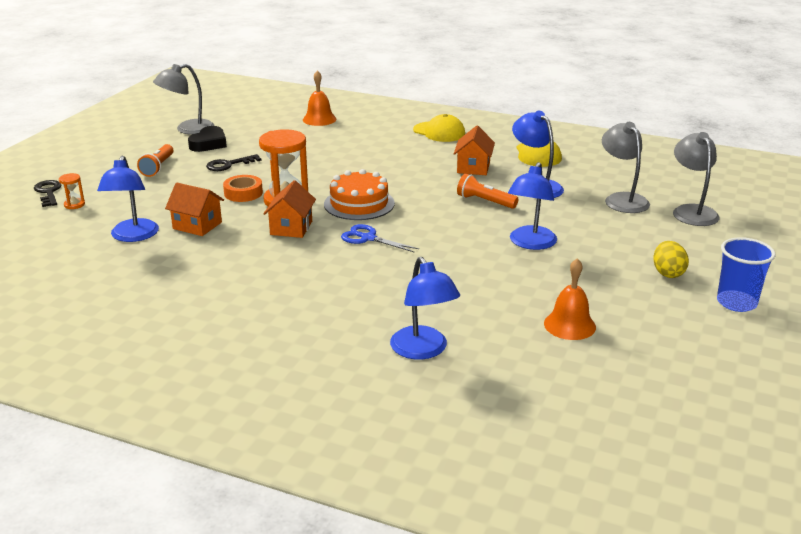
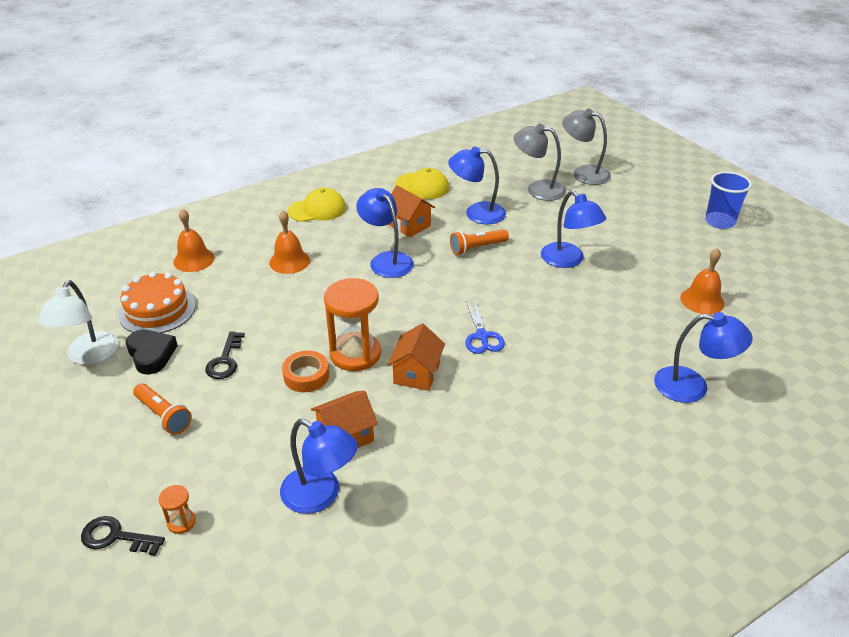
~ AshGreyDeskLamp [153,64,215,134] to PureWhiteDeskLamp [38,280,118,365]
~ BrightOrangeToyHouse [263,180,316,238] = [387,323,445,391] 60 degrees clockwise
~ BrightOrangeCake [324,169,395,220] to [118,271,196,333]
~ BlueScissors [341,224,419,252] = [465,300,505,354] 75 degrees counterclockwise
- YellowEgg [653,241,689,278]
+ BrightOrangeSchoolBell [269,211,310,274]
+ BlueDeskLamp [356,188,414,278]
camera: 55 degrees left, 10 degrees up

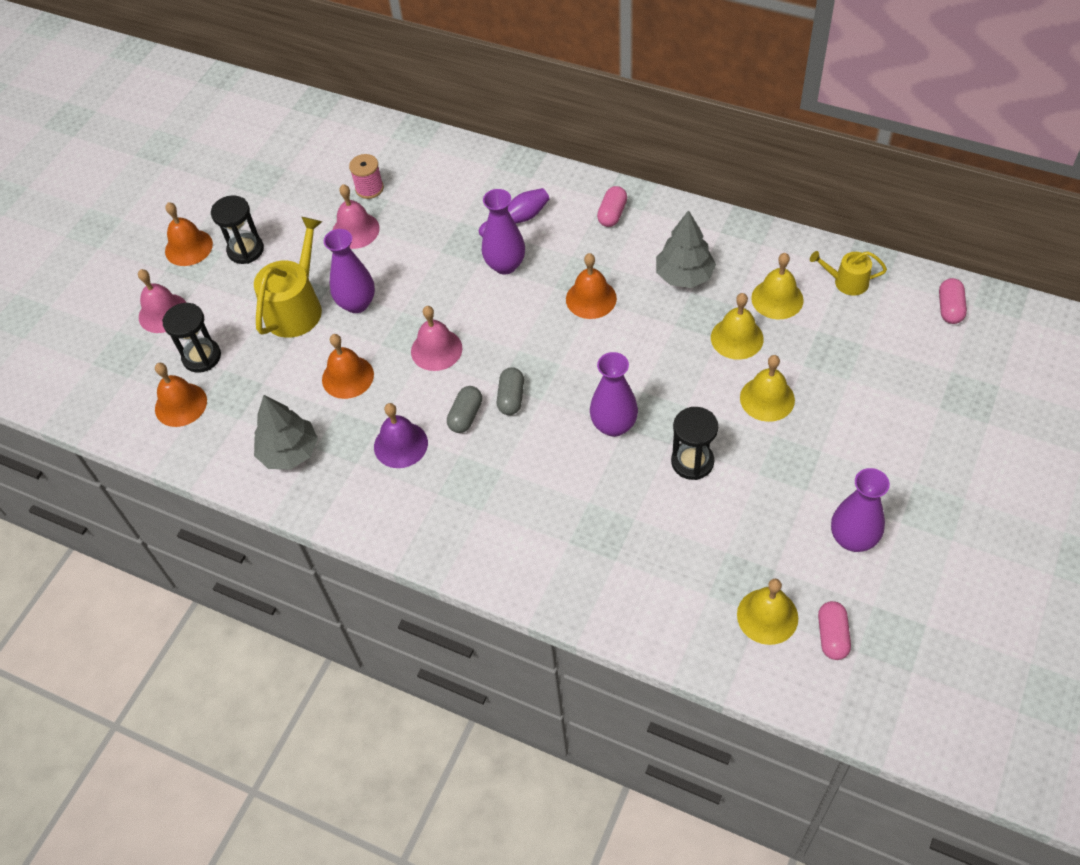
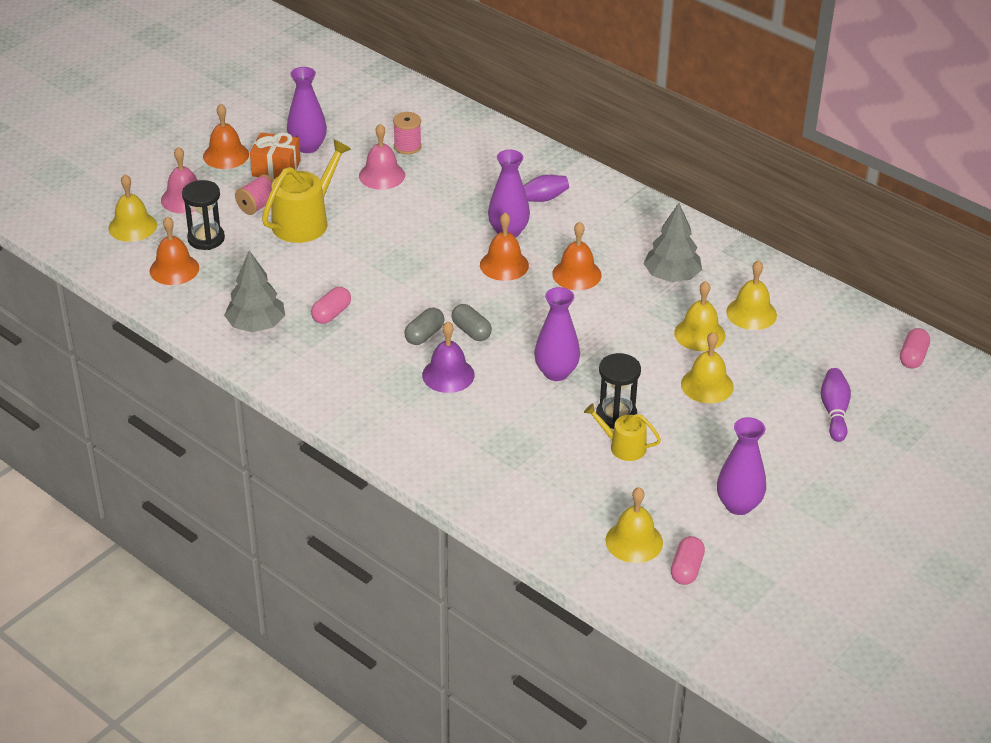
~ JetBlackSandglass [211,195,264,264] to BrightOrangeWrappedGift [250,132,301,179]
~ BrightOrangeSchoolBell [322,334,374,399] to [480,212,529,281]
~ PurpleTallVase [324,229,375,313] to [287,67,327,153]
~ PurpleSchoolBell [374,403,428,468] to [422,321,475,393]
- RosePinkSchoolBell [411,306,462,371]
~ AshGreyPillShape [497,367,524,415] = [452,304,492,341] 60 degrees counterclockwise
~ RosePinkPillShape [597,186,627,227] to [311,287,351,324]
~ YellowWateringCan [810,251,887,296] to [584,403,661,461]
+ YellowSchoolBell [109,174,157,242]
+ RosePinkBobbin [235,174,274,215]
+ PurpleSkittle [821,368,851,442]
camera: 10 degrees right, 15 degrees down

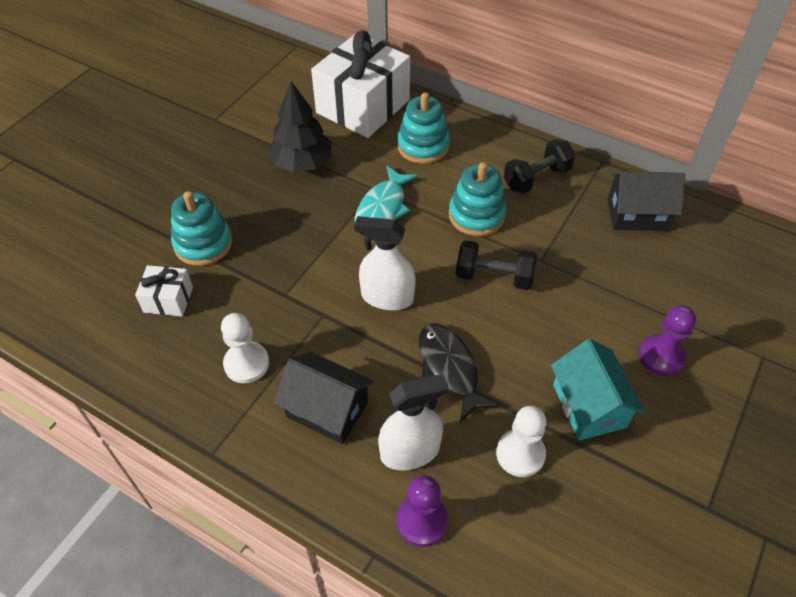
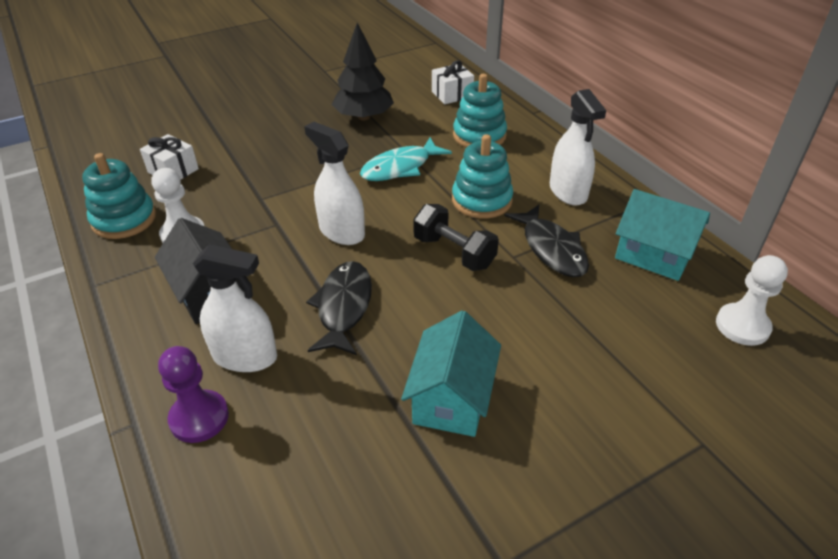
~ AquaRingStacker [171,191,233,266] to [82,153,156,239]
~ PureWhiteWrappedGift [311,30,410,138] = [432,60,474,104] x0.46
~ PureWhitePawn [496,406,546,477] to [716,255,788,346]
~ JetBlackDumbbell [504,139,575,194] to PureWhiteSprayCleaner [550,89,606,206]
~ JetBlackToyHouse [608,171,685,231] to AquaToyHouse [615,189,710,281]
- PurplePawn [639,305,696,376]
+ JetBlackFishFigure [505,205,589,277]
camera: 30 degrees right, 10 degrees down

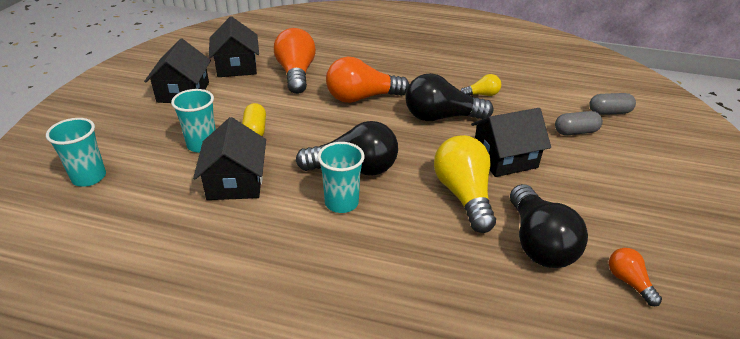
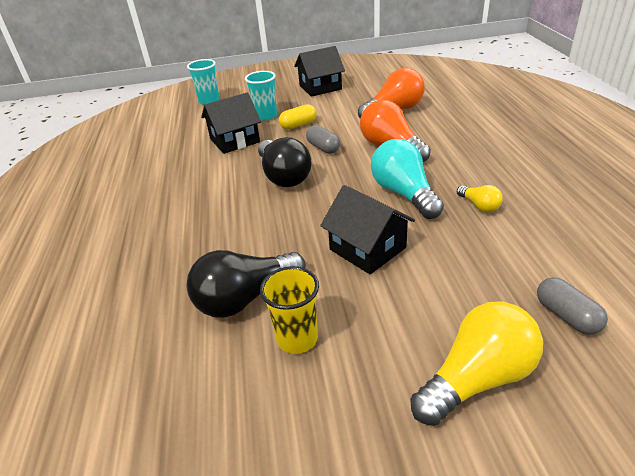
- JetBlackToyHouse [208,16,259,77]
- AquaBeaker [318,142,365,213]
~ JetBlackLightbulb [405,73,493,121] to AquaLightbulb [371,139,444,219]
~ YellowLightbulb [434,135,496,233] to [410,301,543,426]
~ AshGreyPillShape [555,111,603,135] to [306,125,340,154]
- BrightOrangeLightbulb [609,248,662,306]
+ YellowBeaker [260,266,319,354]
camera: 70 degrees right, 0 degrees up

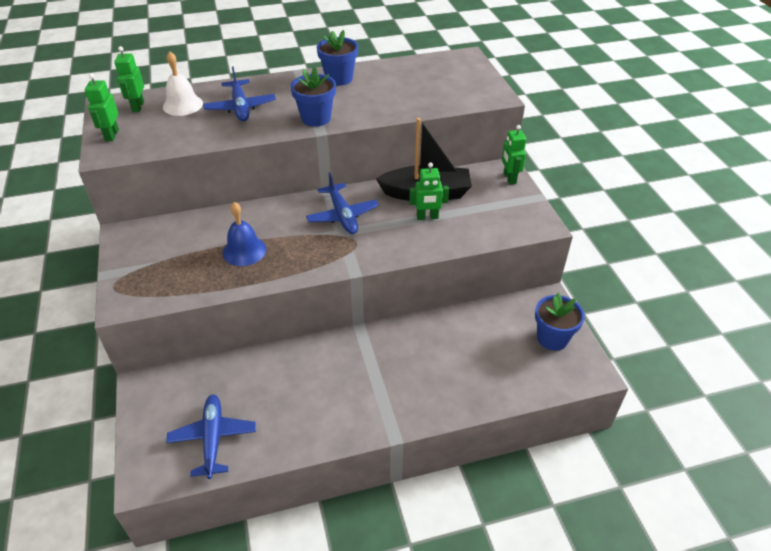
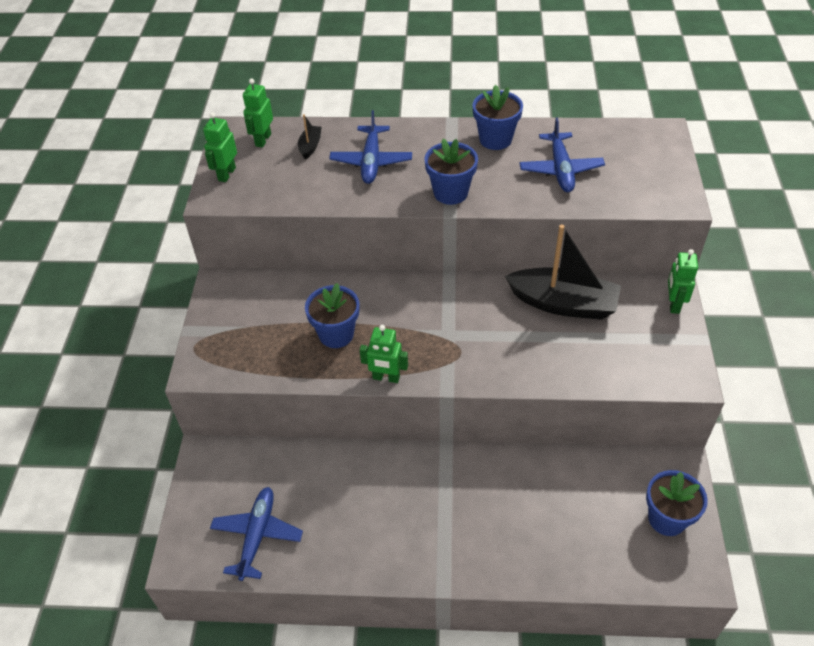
~ PureWhiteSchoolBell [163,51,203,116] to JetBlackSailboat [298,114,321,159]
~ BlueSchoolBell [223,202,266,266] to BluePlantPot [305,283,359,348]
~ BluePlane [306,172,379,234] to [519,117,605,192]
~ EmeraldRobotFigure [409,162,449,220] to [360,325,408,383]
camera: 20 degrees right, 5 degrees up

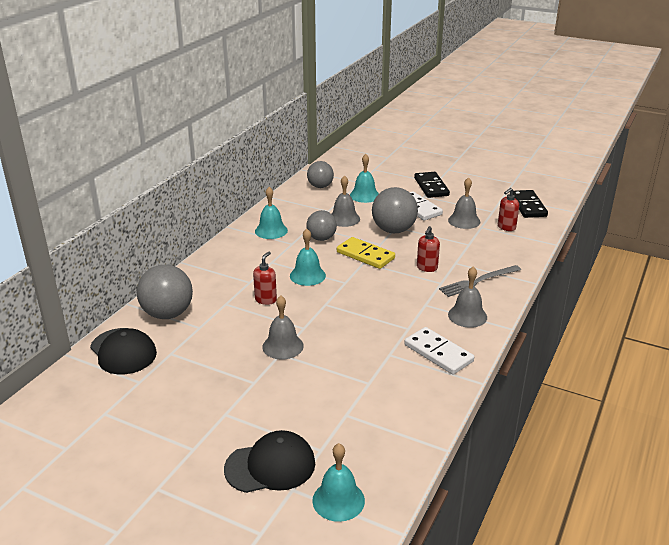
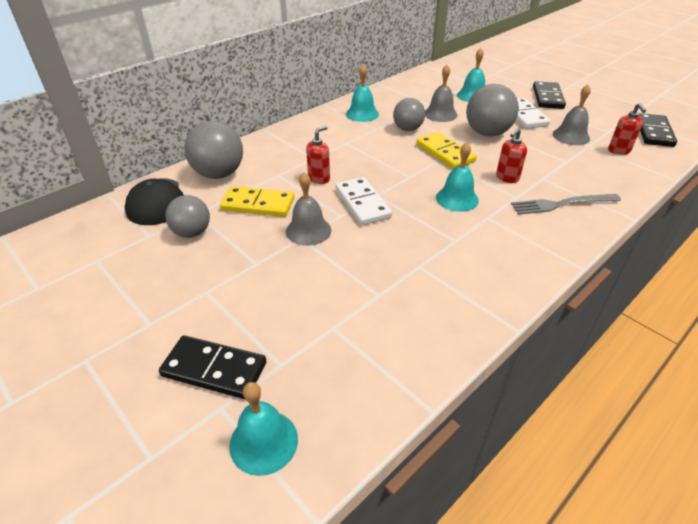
~ JetBlackCap [224,430,315,493] to JetBlackDominoTile [159,335,266,399]
~ AquaSchoolBell [290,229,326,286] to [436,142,479,212]
~ AshGreyBall [307,161,334,188] to [165,195,210,238]
~ PureWhiteDominoTile [404,327,474,375] to [335,177,392,225]
- AshGreySchoolBell [448,267,487,328]
~ ScarletSoapDispenser [498,188,519,231] = [608,103,646,155] 75 degrees counterclockwise
+ YellowDominoTile [220,186,294,217]
camera: 20 degrees right, 10 degrees up

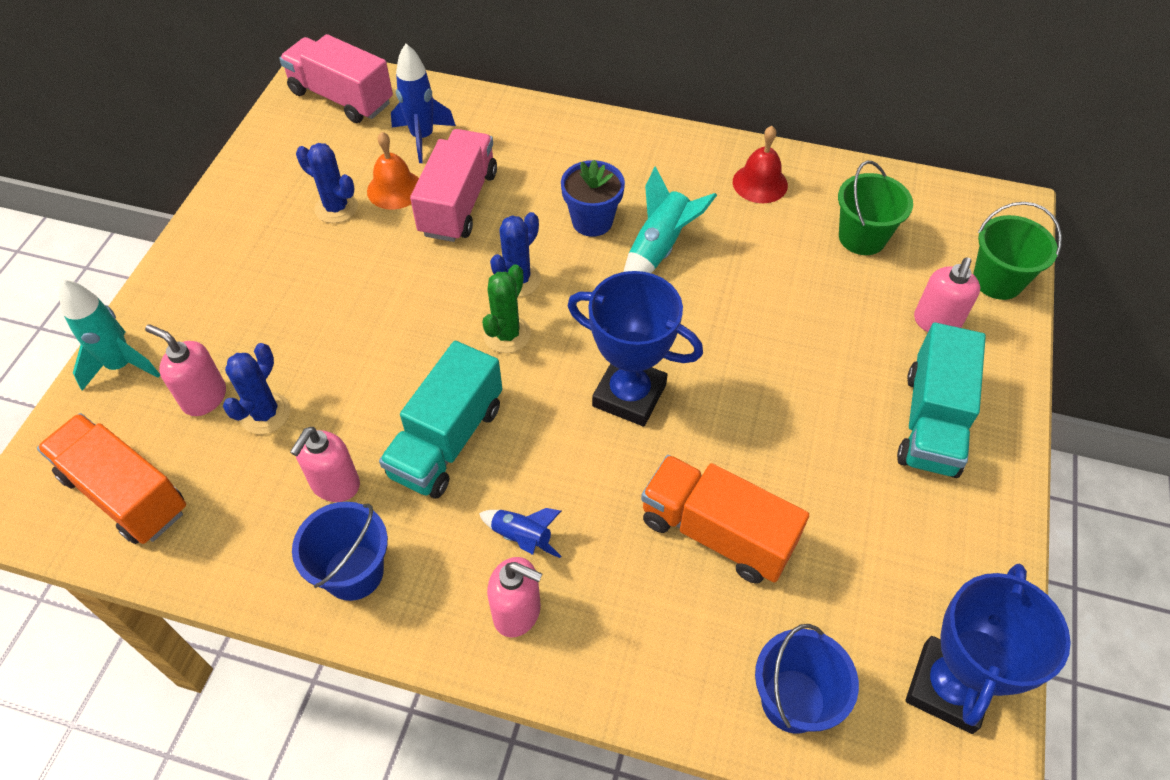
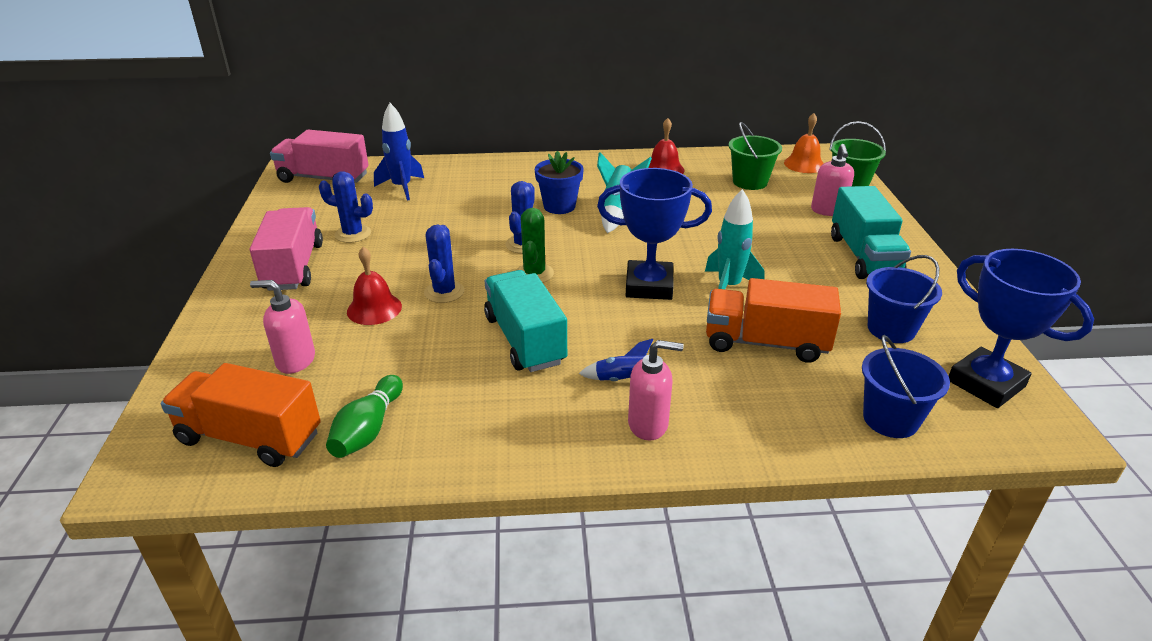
~ AquaToyRocket [59,279,160,391] to [705,189,765,289]
~ BluePricklyPlant [223,343,290,434] to [424,225,464,303]
- RosePinkSoapDispenser [290,427,360,502]
~ BlueBucket [292,502,388,601] to [866,255,942,343]
~ BrightOrangeSchoolBell [367,132,419,210] to [784,113,824,173]
~ AquaToyTruck [379,341,502,498] = [484,270,567,372] 150 degrees clockwise
~ RosePinkToyTruck [410,129,497,242] to [250,207,323,291]
~ BluePrizeCup [906,564,1071,734] = [949,249,1094,408] 45 degrees counterclockwise
+ EmeraldSkittle [326,375,403,458]
+ ScarletSchoolBell [347,247,402,325]
camera: 20 degrees left, 20 degrees down

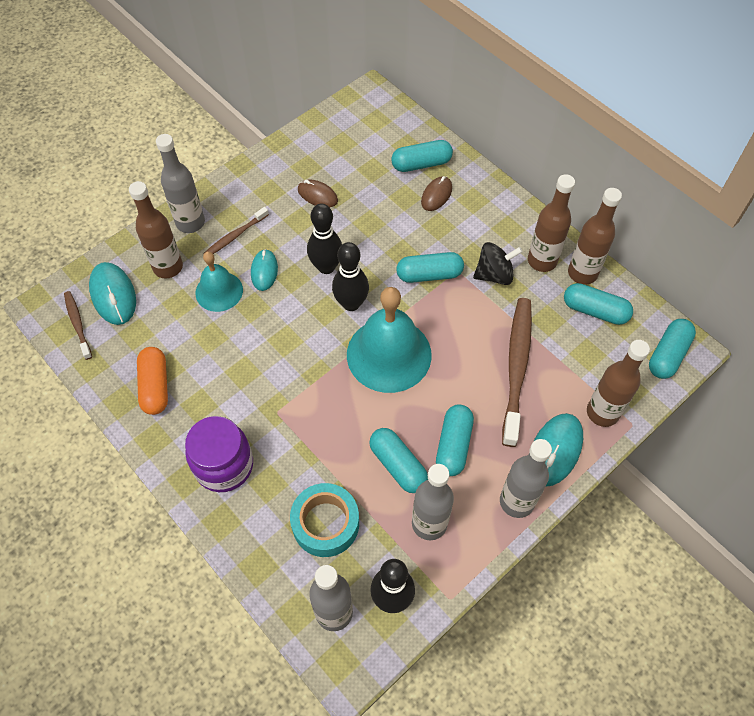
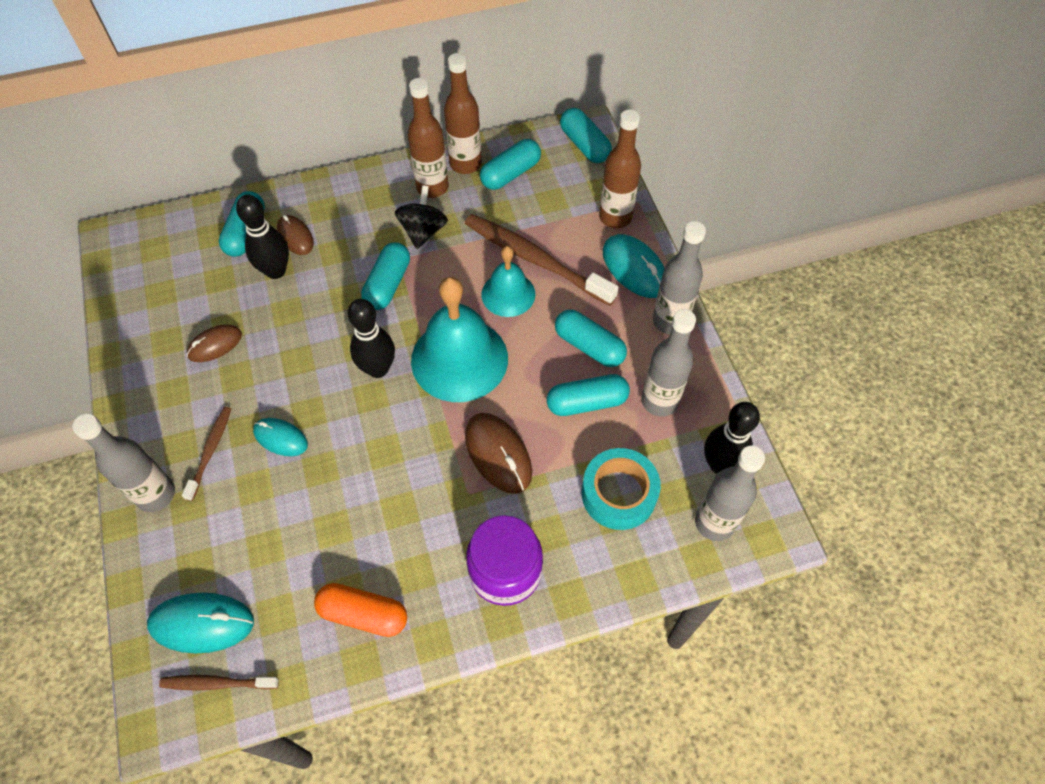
- DarkBrownDrinkBottle [129,181,183,279]
~ AquaSchoolBell [195,251,243,312] to [481,246,535,317]
~ DarkBrownToothbrush [203,207,269,254] = [182,406,231,501] 150 degrees counterclockwise
~ JetBlackSkittle [307,204,342,274] to [236,195,289,279]
+ DarkBrownMouse [465,413,532,494]
camera: 65 degrees left, 0 degrees up

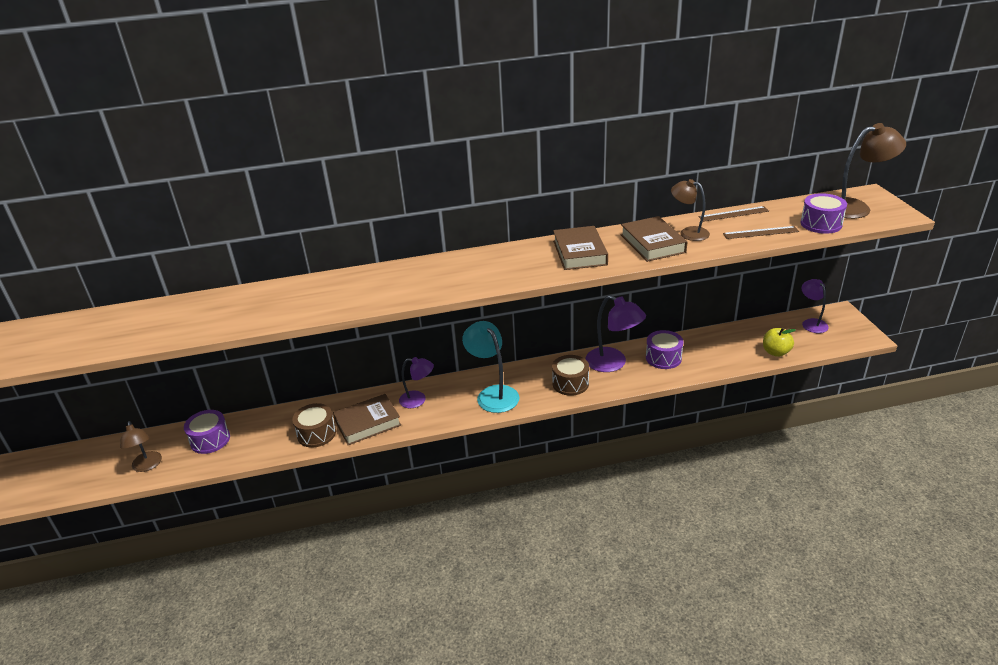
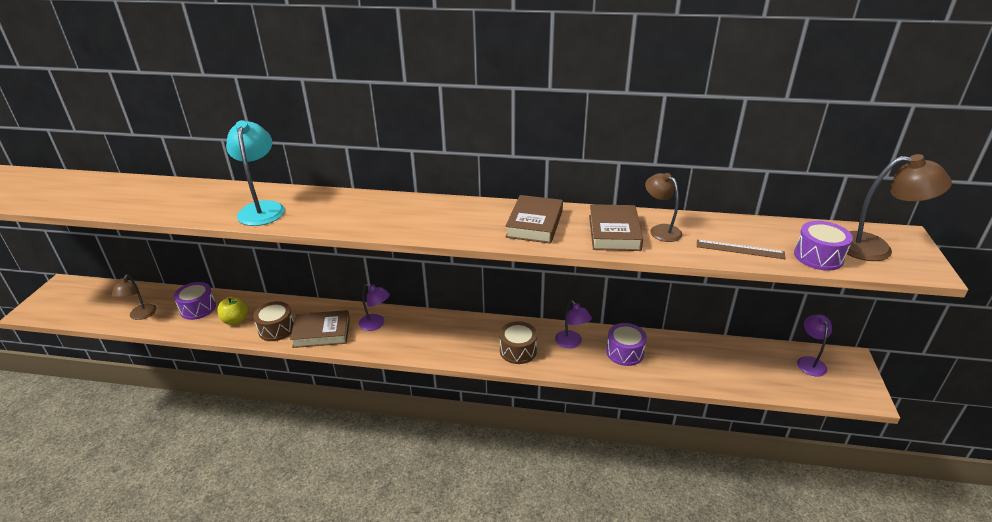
~ AquaDeskLamp [462,321,519,413] to [226,120,285,226]
~ PurpleDeskLamp [585,295,646,372] = [555,300,592,348] x0.64
- DarkBrownRuler [699,206,769,222]
~ YellowAppleFruit [763,328,795,357] to [217,297,248,325]
camera: 20 degrees right, 0 degrees up

